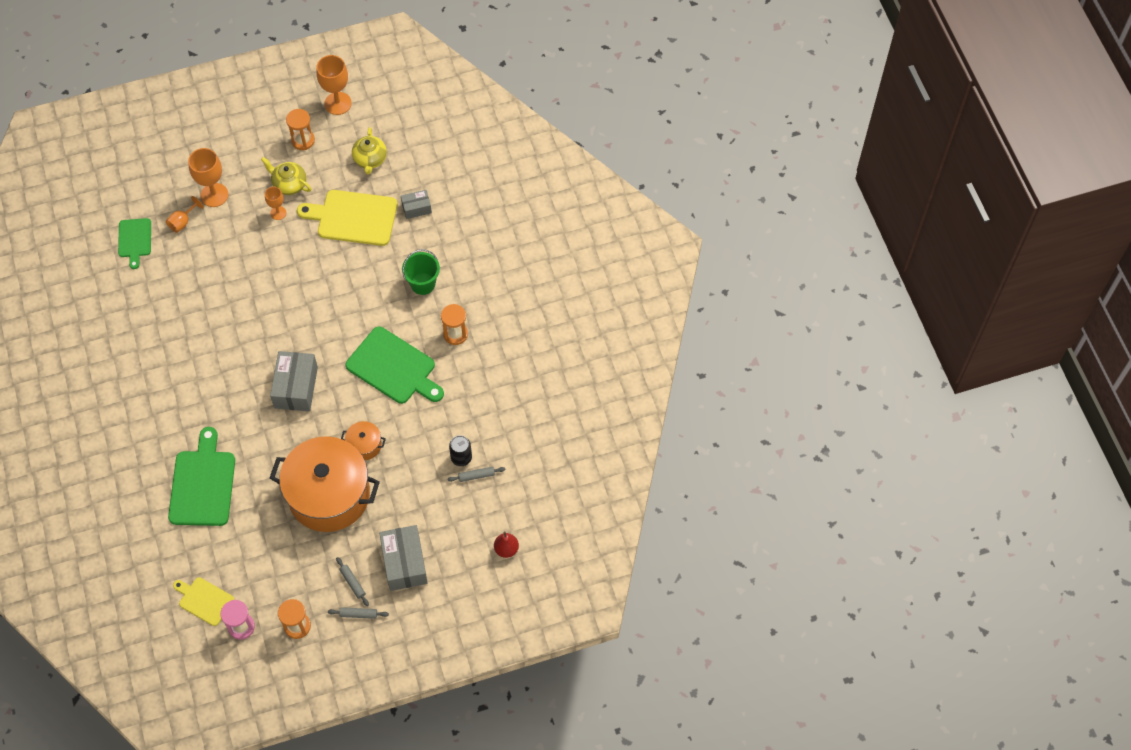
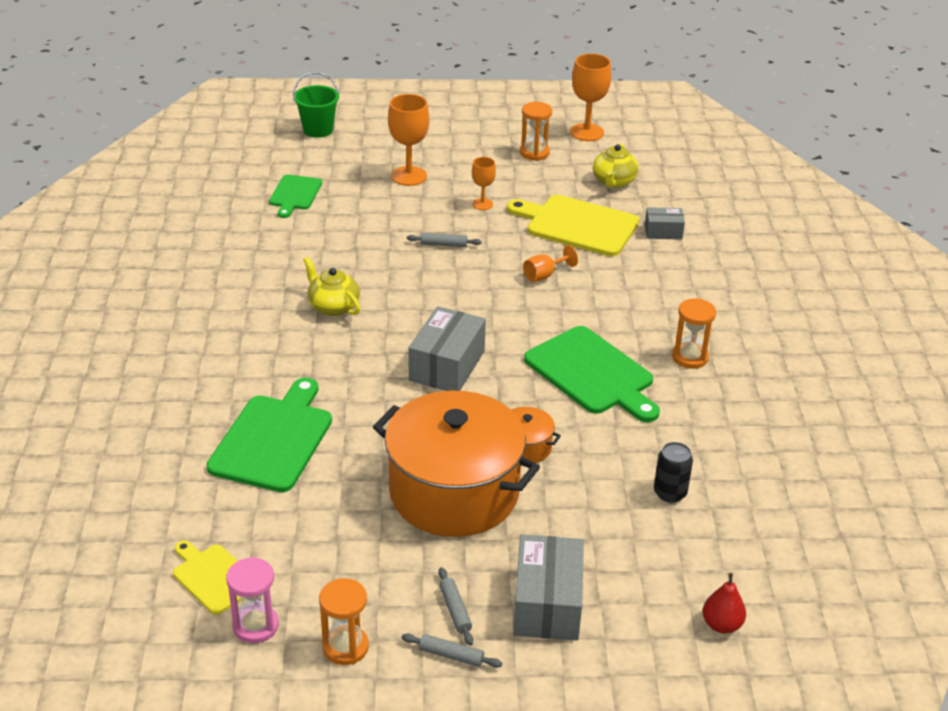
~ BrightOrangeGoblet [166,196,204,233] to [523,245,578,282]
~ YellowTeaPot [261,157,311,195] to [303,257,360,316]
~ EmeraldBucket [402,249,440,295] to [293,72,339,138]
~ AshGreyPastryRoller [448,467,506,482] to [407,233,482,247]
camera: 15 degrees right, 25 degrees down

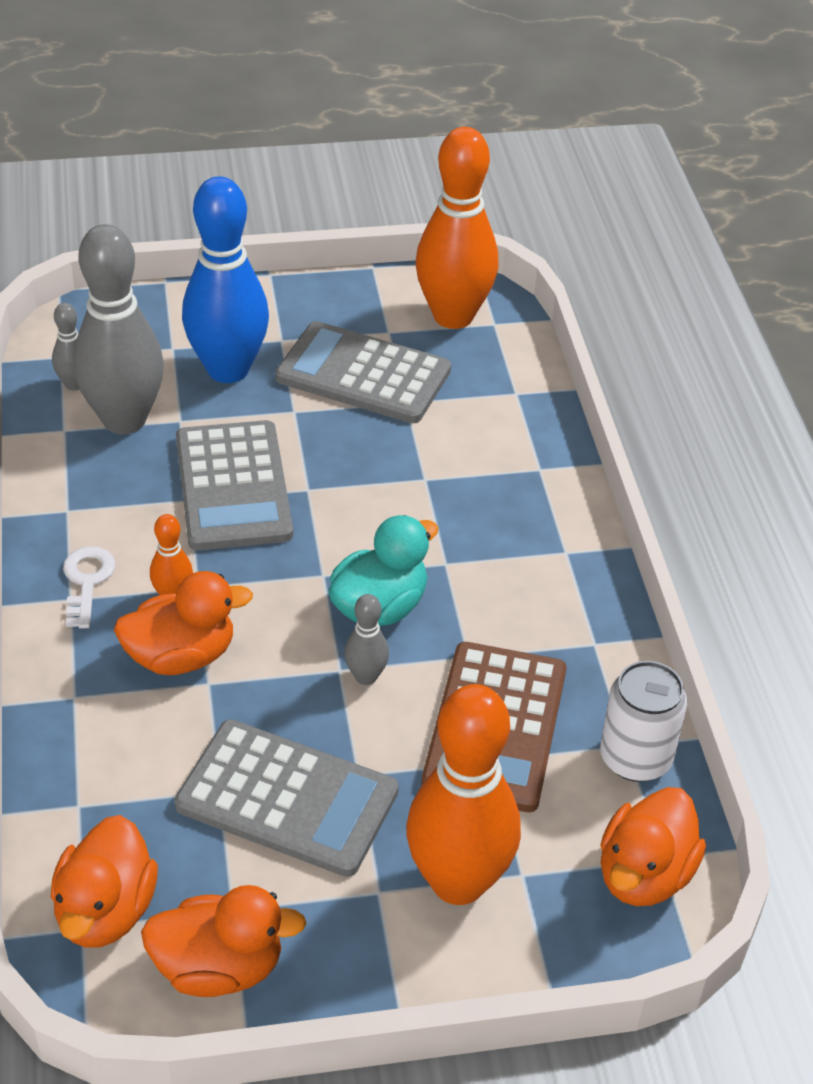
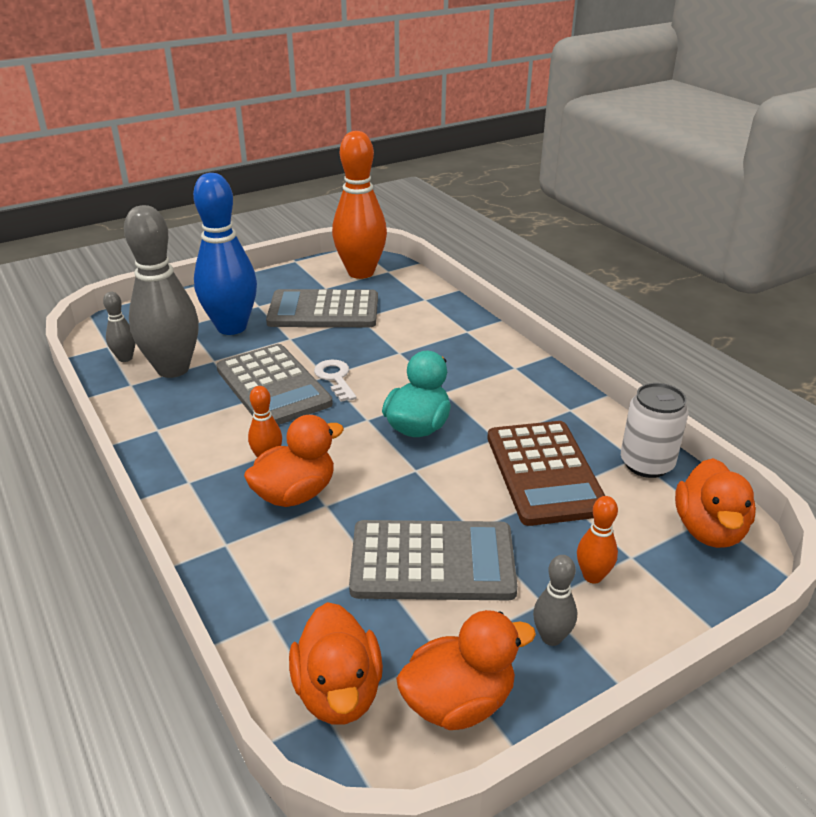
~ PureWhiteKey [63,546,115,629] to [314,360,356,402]
~ AshGreySkittle [344,594,389,685] to [533,555,577,646]
~ BrightOrangeSkittle [406,684,521,905] = [577,496,618,583] x0.44
camera: 20 degrees left, 10 degrees down

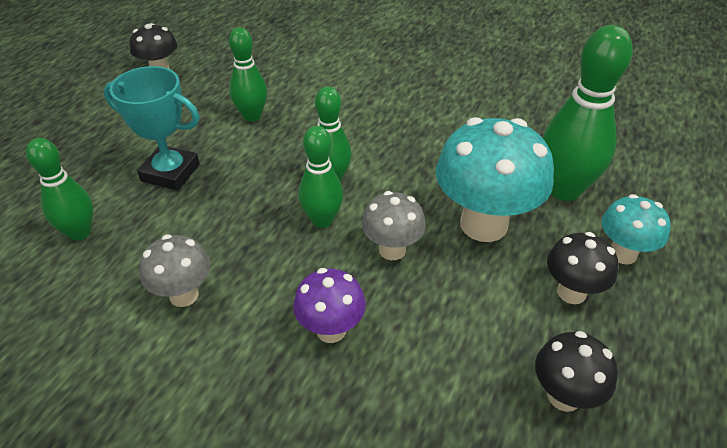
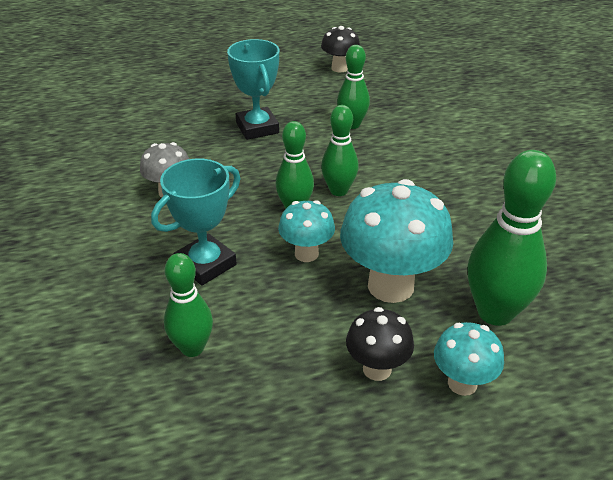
~ EmeraldSkittle [26,138,93,241] to [164,253,213,357]
~ PurpleMushroom [293,268,366,343] to AquaPrizeCup [151,158,240,286]
~ AshGreyMushroom [362,191,426,260] to AquaMushroom [278,200,335,262]
- JetBlackMushroom [535,331,618,412]
camera: 50 degrees right, 5 degrees down

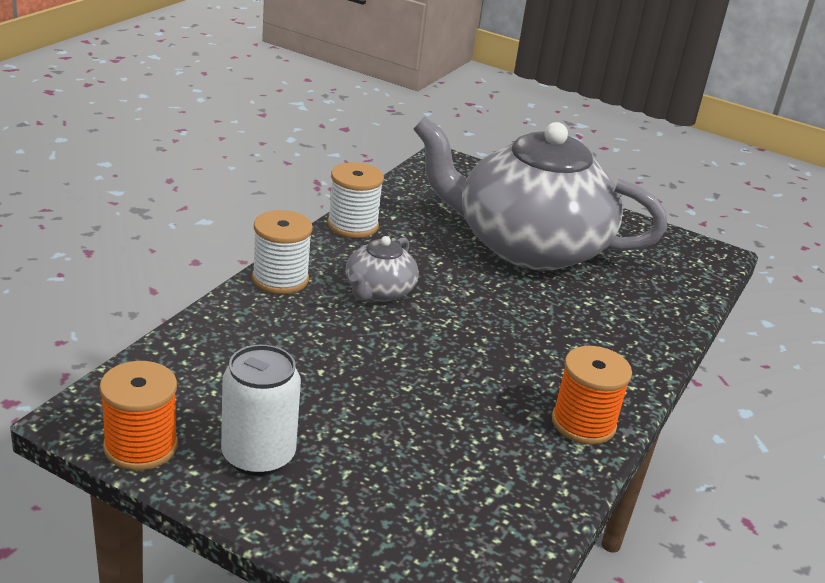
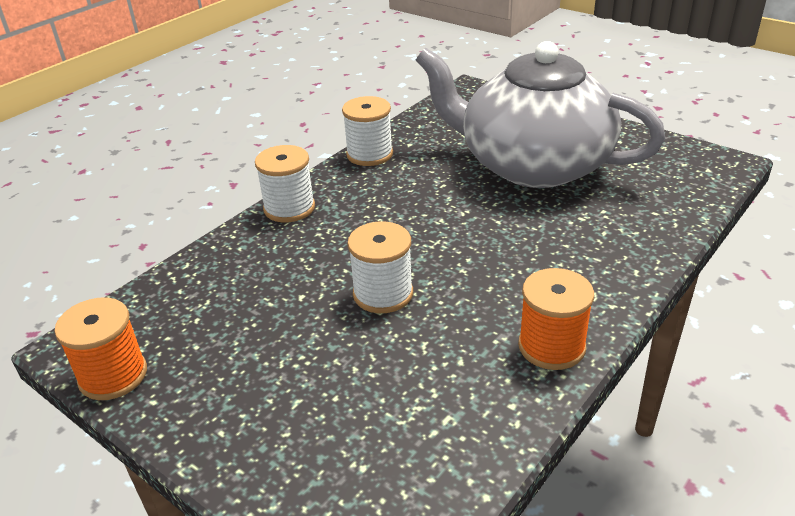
- PureWhiteTin [221,345,301,476]
- AshGreyTeaPot [346,236,419,302]
+ PureWhiteBobbin [348,221,413,313]
camera: 15 degrees right, 5 degrees up

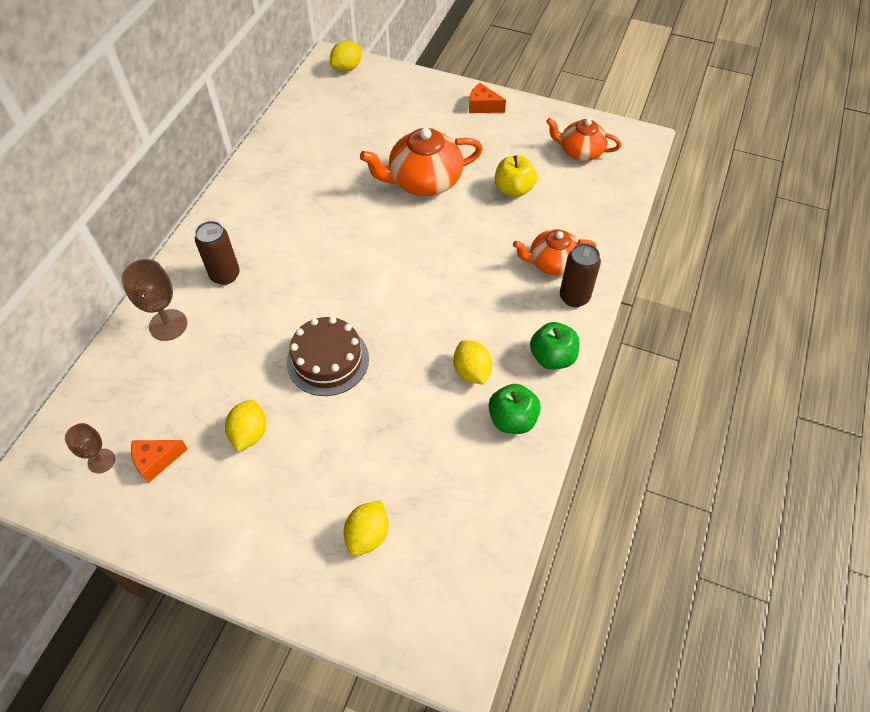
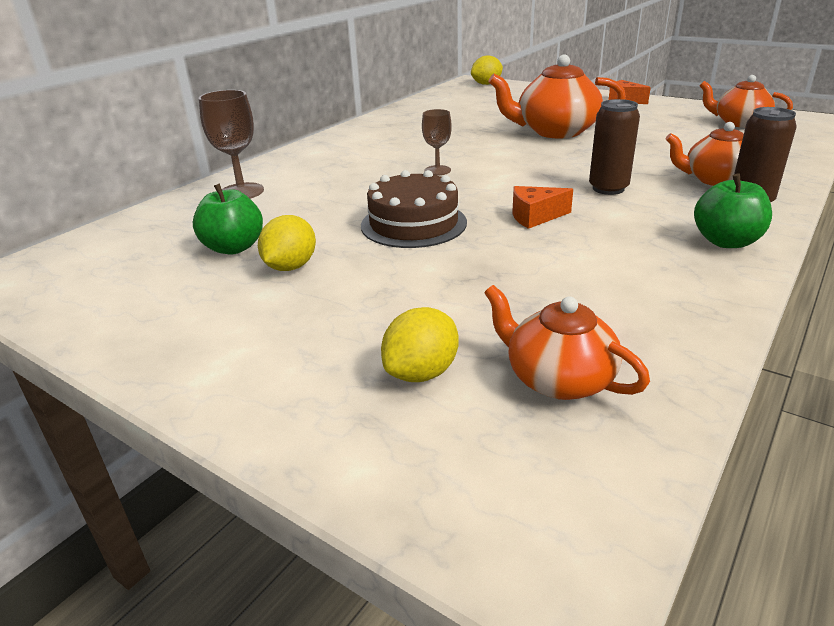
~ DarkBrownGoblet [65,423,115,473] to [422,109,452,176]
~ BrightOrangePieceOfCheese [131,440,188,483] to [512,186,573,229]
~ DarkBrownTin [195,221,240,285] to [589,99,640,195]
- YellowCitrusFruit [453,340,492,385]
~ EmeraldAppleFruit [489,384,541,434] to [193,183,263,255]
- YellowAppleFruit [495,155,537,198]
+ BrightOrangeTeaPot [484,285,650,400]
camera: 15 degrees right, 25 degrees down

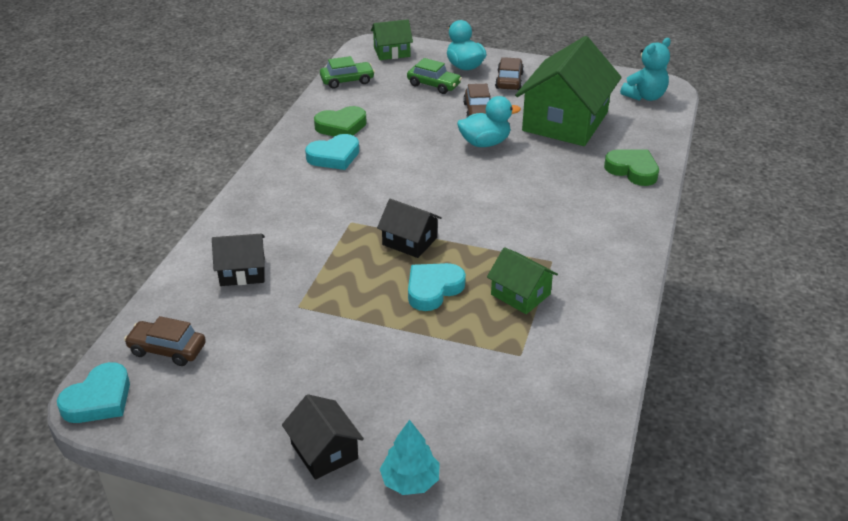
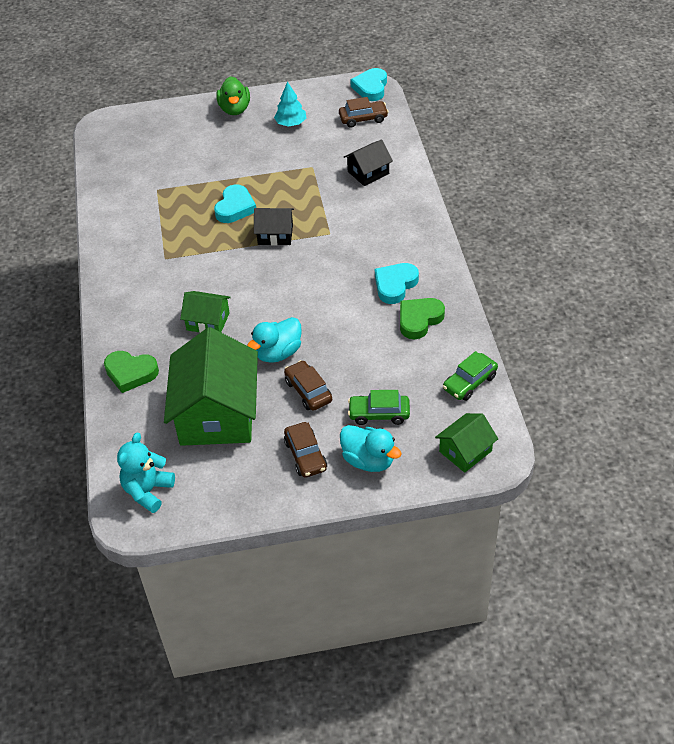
~ JetBlackToyHouse [282,394,364,480] to EmeraldToyDuck [216,76,250,115]
~ AquaTree [380,420,440,495] to [274,82,306,127]
~ EmeraldToyHouse [487,247,558,314] to [180,291,231,333]
camera: 155 degrees right, 10 degrees up

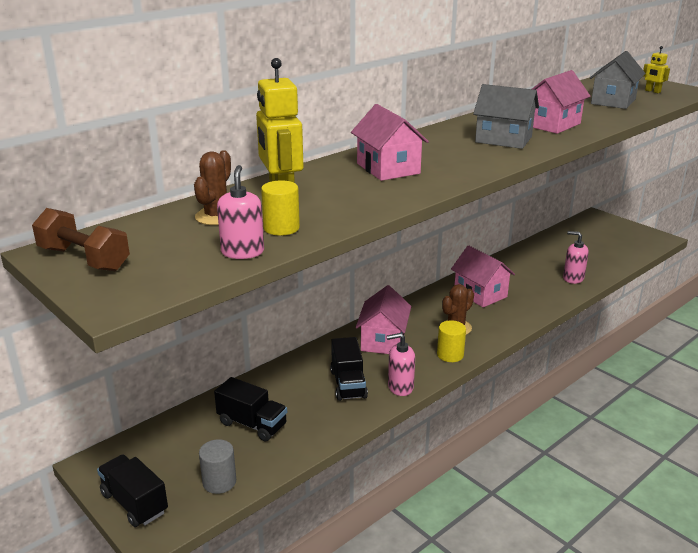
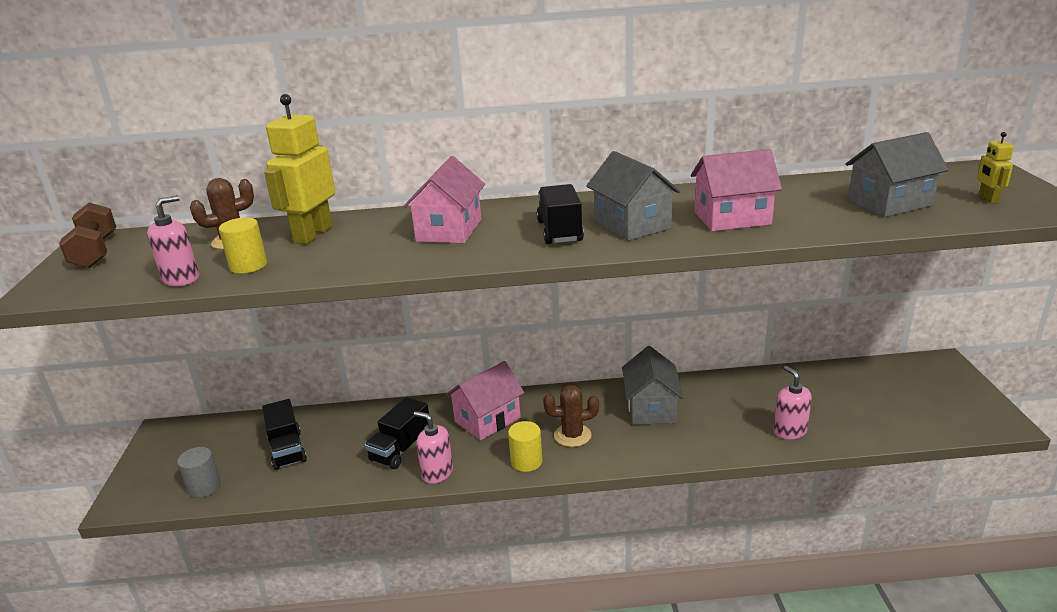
~ JetBlackToyTruck [97,454,168,527] to [537,184,584,244]
~ RosePinkToyHouse [451,245,515,307] to AshGreyToyHouse [622,346,684,425]
camera: 40 degrees right, 0 degrees up

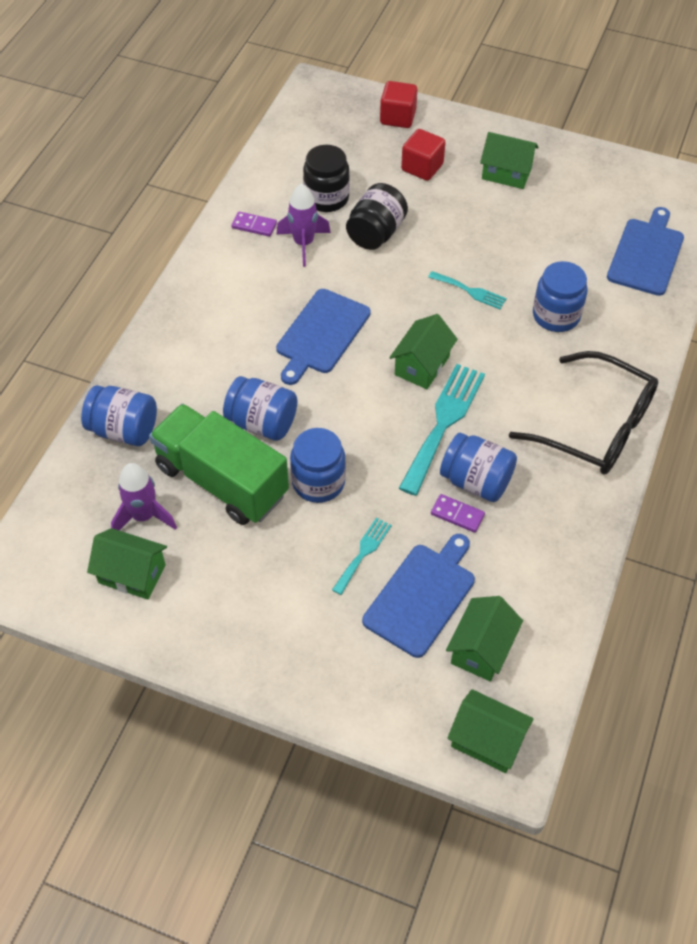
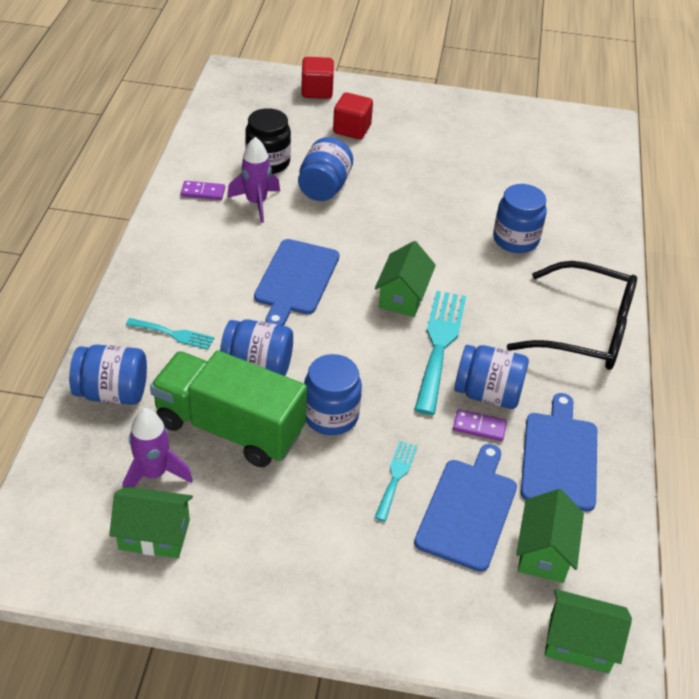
~ JetBlackJar [346,183,408,250] to BlueJar [298,137,353,201]
~ AquaTableFork [428,271,507,309] to [126,318,215,350]
- EmeraldToyHouse [480,132,539,189]
~ BlueBreadBoard [607,207,684,296] to [521,393,597,511]
camera: 15 degrees left, 10 degrees down

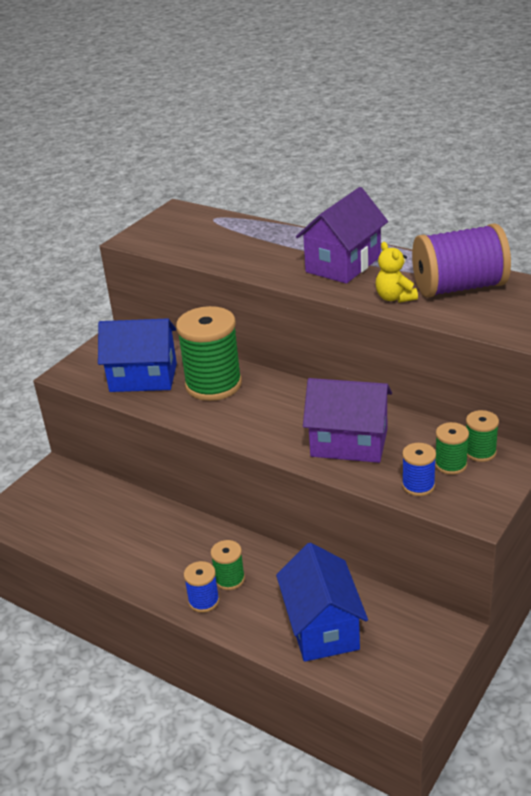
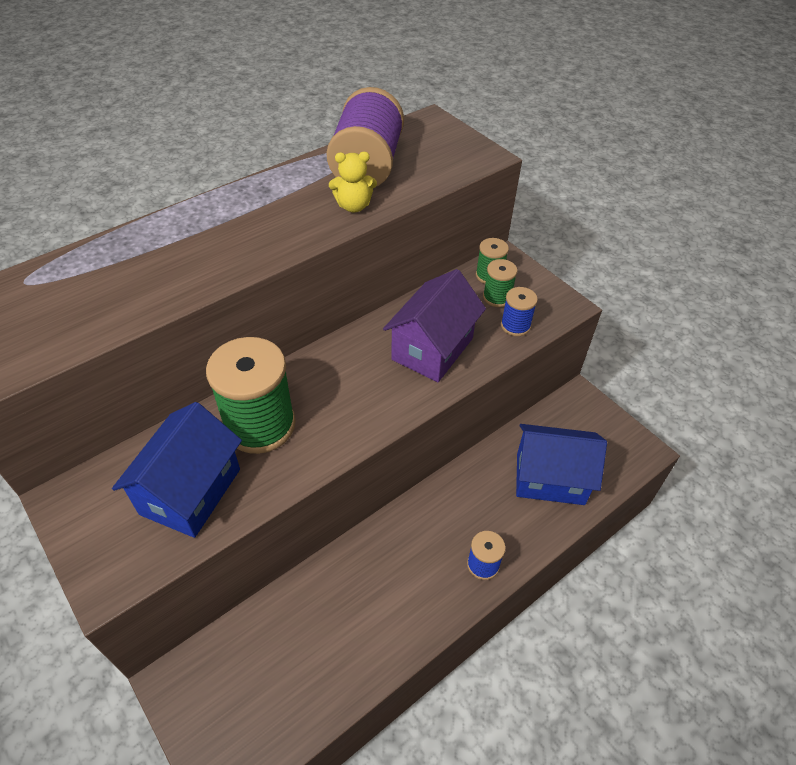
- EmeraldBobbin [211,540,245,590]
- PurpleToyHouse [296,187,388,284]
camera: 75 degrees left, 15 degrees up

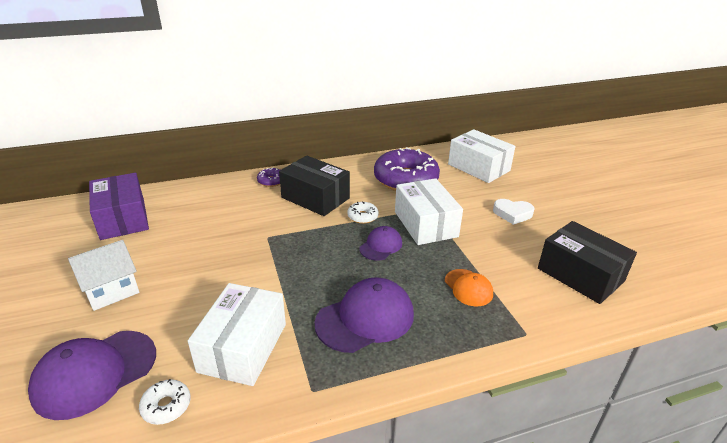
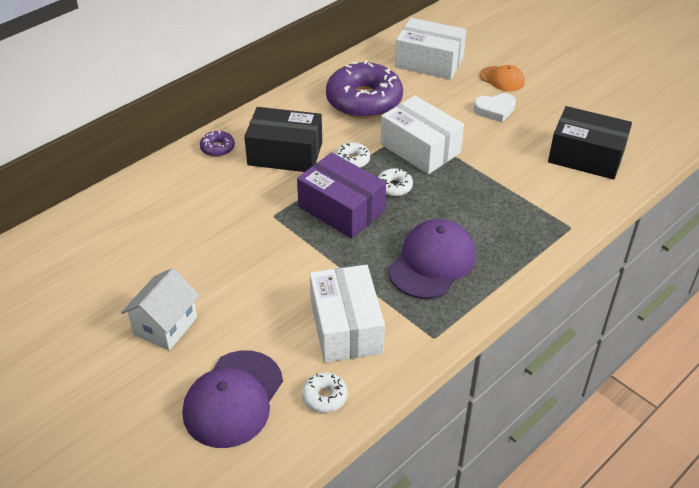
~ PurpleParcel [89,173,149,240] to [297,152,386,238]
~ PurpleCap [359,226,402,261] to PureWhiteDonut [378,168,413,196]
~ BrightOrangeCap [445,269,493,306] to [480,65,525,91]
camera: 25 degrees left, 10 degrees up

